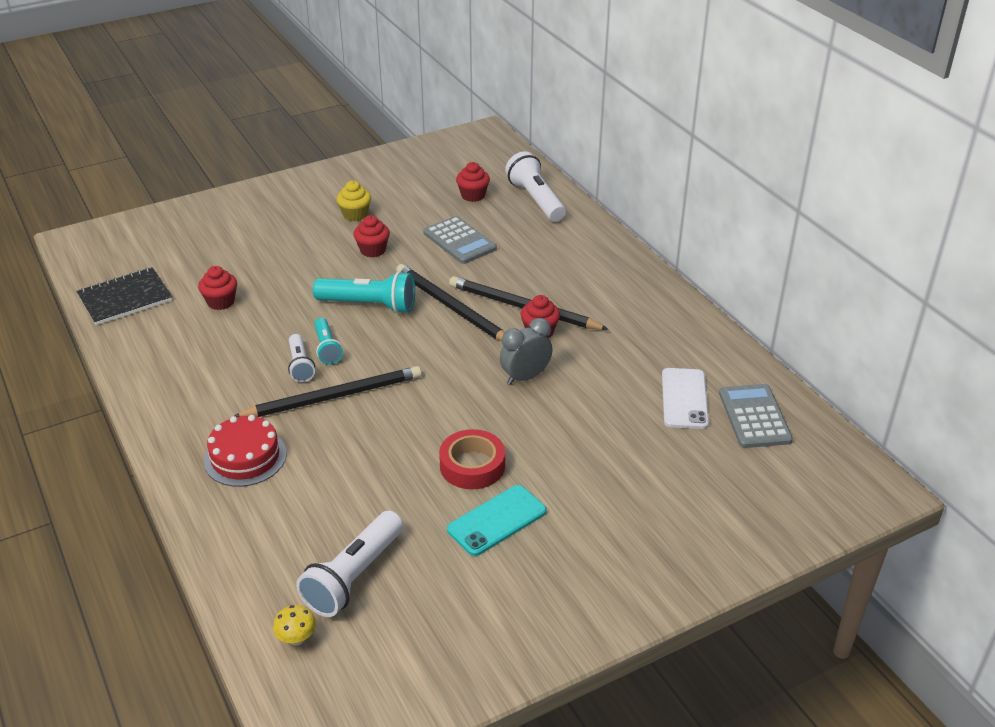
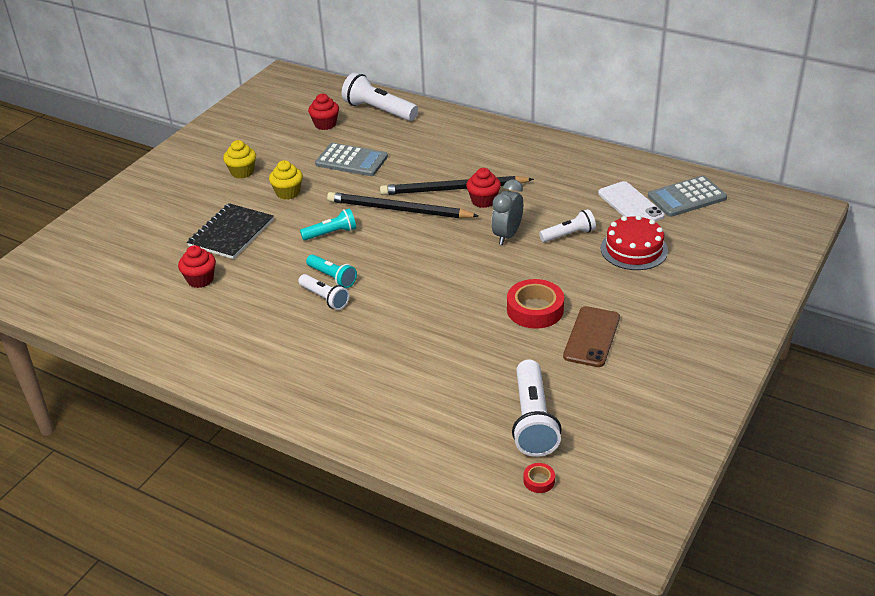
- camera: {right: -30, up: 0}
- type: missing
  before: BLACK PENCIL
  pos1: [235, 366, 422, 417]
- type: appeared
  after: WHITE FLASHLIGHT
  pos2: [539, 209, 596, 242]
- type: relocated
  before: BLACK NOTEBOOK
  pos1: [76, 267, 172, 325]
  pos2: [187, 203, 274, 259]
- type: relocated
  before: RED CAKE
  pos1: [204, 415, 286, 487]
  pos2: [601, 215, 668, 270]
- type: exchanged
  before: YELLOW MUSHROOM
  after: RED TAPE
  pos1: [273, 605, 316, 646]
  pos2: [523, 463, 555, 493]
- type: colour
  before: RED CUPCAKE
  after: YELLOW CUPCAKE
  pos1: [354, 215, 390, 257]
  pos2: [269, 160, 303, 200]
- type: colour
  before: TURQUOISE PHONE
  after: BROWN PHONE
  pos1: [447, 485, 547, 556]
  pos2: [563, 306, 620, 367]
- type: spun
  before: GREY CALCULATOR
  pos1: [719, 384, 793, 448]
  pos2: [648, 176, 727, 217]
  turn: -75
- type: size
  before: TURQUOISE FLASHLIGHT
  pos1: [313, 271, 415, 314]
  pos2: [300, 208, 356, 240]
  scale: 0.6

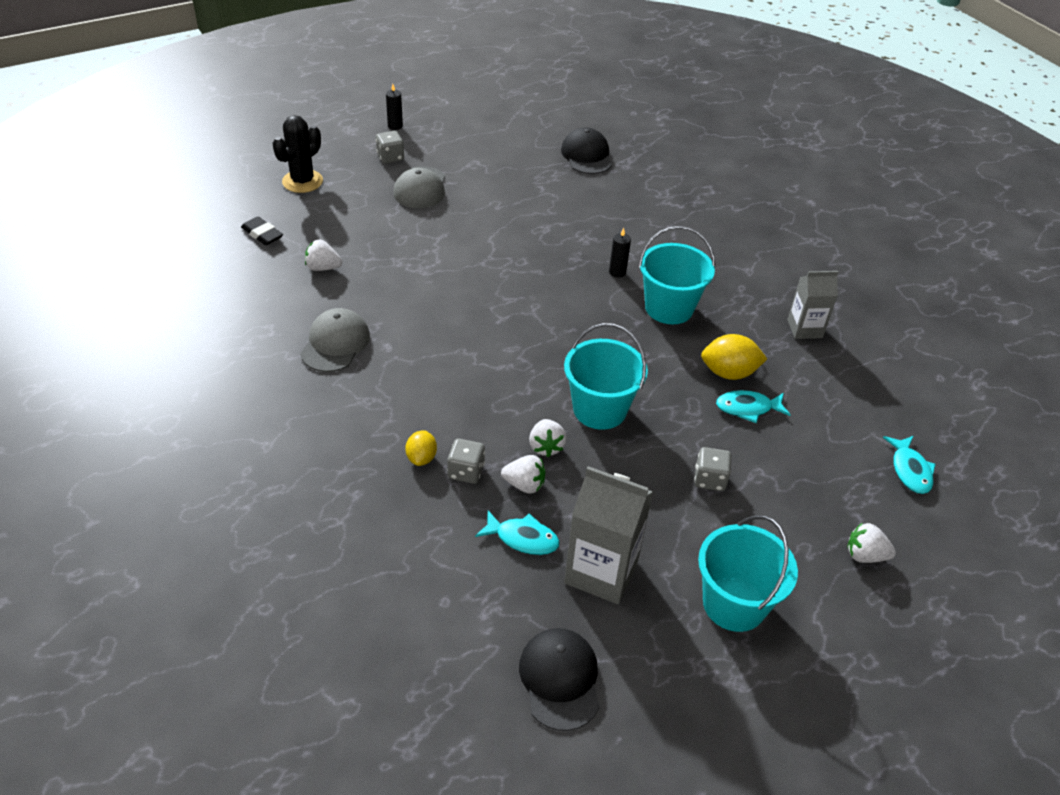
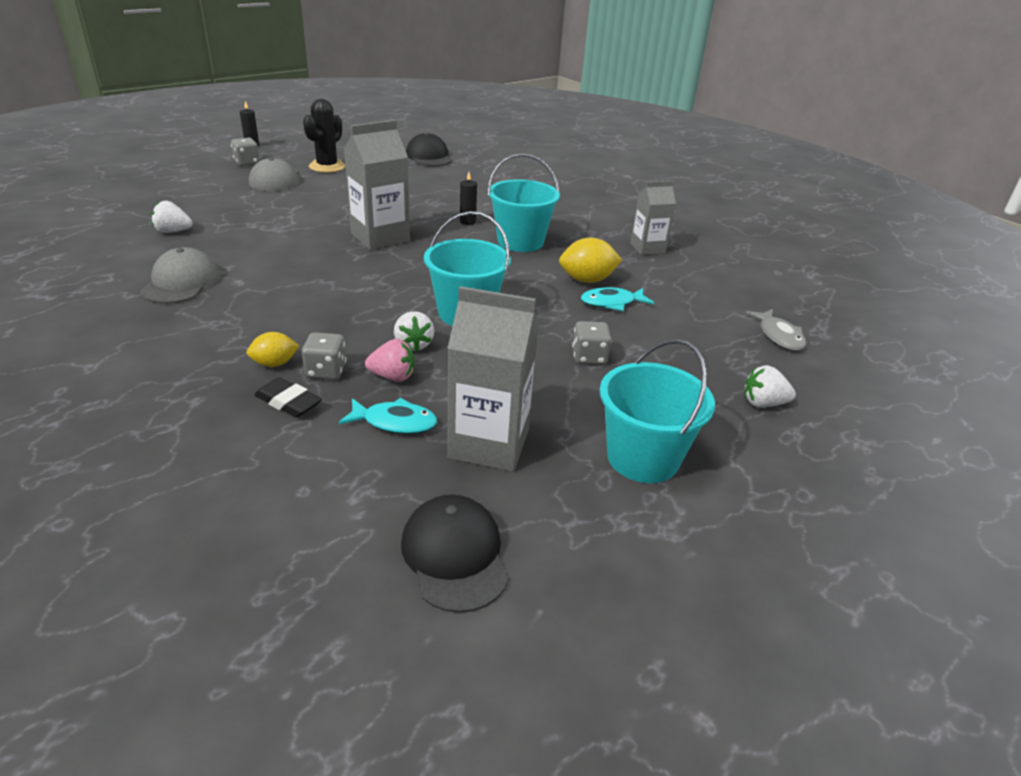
- camera: {right: -10, up: -10}
- type: appeared
  after: GREY CARTON
  pos2: [344, 120, 410, 250]
- type: relocated
  before: BLACK ERASER
  pos1: [241, 217, 283, 245]
  pos2: [254, 377, 322, 418]
- type: relocated
  before: BLACK CACTUS
  pos1: [272, 115, 323, 193]
  pos2: [303, 99, 345, 173]
- type: colour
  before: WHITE STRAWBERRY
  after: PINK STRAWBERRY
  pos1: [501, 455, 545, 494]
  pos2: [365, 339, 414, 382]
- type: colour
  before: TURQUOISE FISH
  after: GREY FISH
  pos1: [883, 436, 936, 494]
  pos2: [746, 309, 806, 350]
- type: spun
  before: YELLOW LEMON
  pos1: [405, 430, 437, 466]
  pos2: [247, 332, 300, 367]
  turn: 75

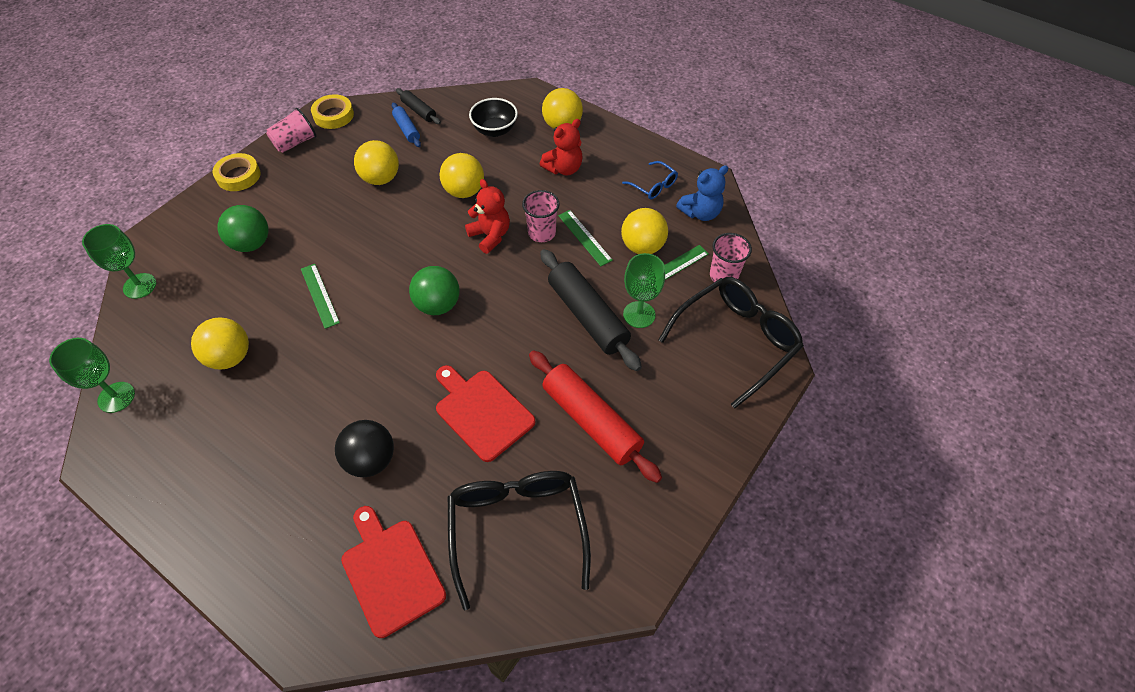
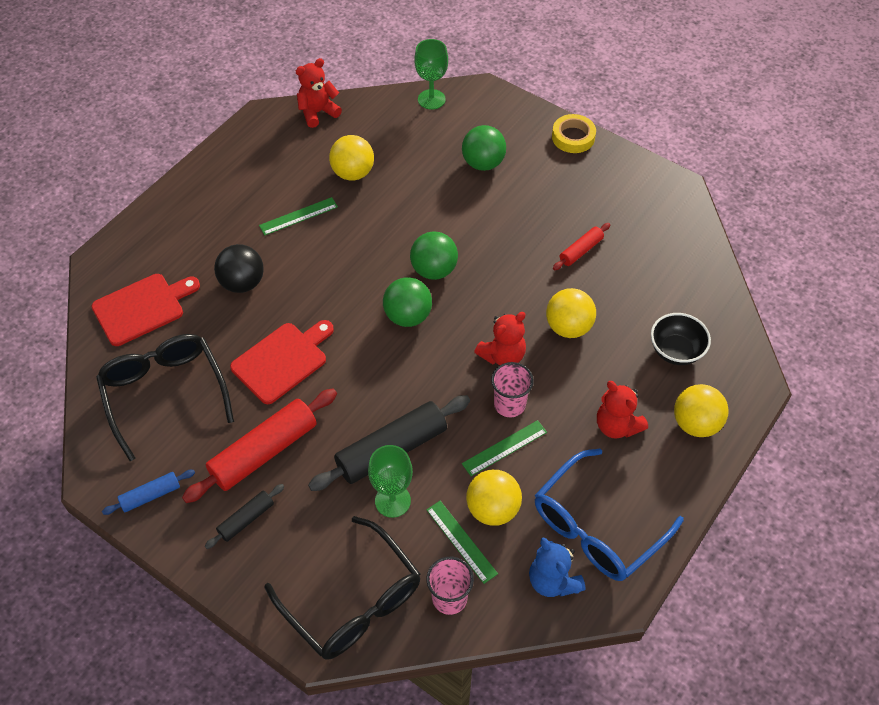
- camera: {right: 90, up: 0}
- type: missing
  before: PINK CUP
  pos1: [266, 108, 317, 153]
- type: missing
  before: YELLOW TAPE
  pos1: [311, 94, 354, 129]
- type: appeared
  after: GREEN BALL
  pos2: [410, 231, 458, 280]
- type: relocated
  before: GREEN RULER
  pos1: [301, 264, 340, 329]
  pos2: [259, 197, 338, 236]
- type: relocated
  before: BLUE ROLLING PIN
  pos1: [392, 103, 421, 147]
  pos2: [102, 470, 195, 515]
- type: relocated
  before: BLACK ROLLING PIN
  pos1: [396, 88, 441, 124]
  pos2: [205, 484, 284, 549]
- type: exchanged
  before: GREEN GOBLET
  after: RED TEDDY BEAR
  pos1: [49, 338, 135, 413]
  pos2: [296, 58, 342, 128]
- type: exchanged
  before: YELLOW BALL
  after: RED ROLLING PIN
  pos1: [354, 140, 399, 185]
  pos2: [553, 223, 610, 270]
- type: spun
  before: BLACK GLASSES
  pos1: [448, 471, 591, 610]
  pos2: [96, 334, 234, 461]
  turn: -105
- type: size
  before: BLUE GLASSES
  pos1: [622, 161, 678, 199]
  pos2: [535, 449, 684, 581]
  scale: 2.12

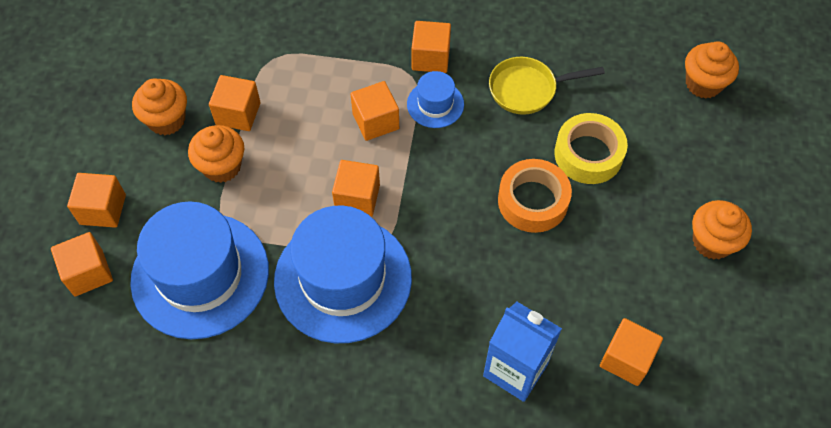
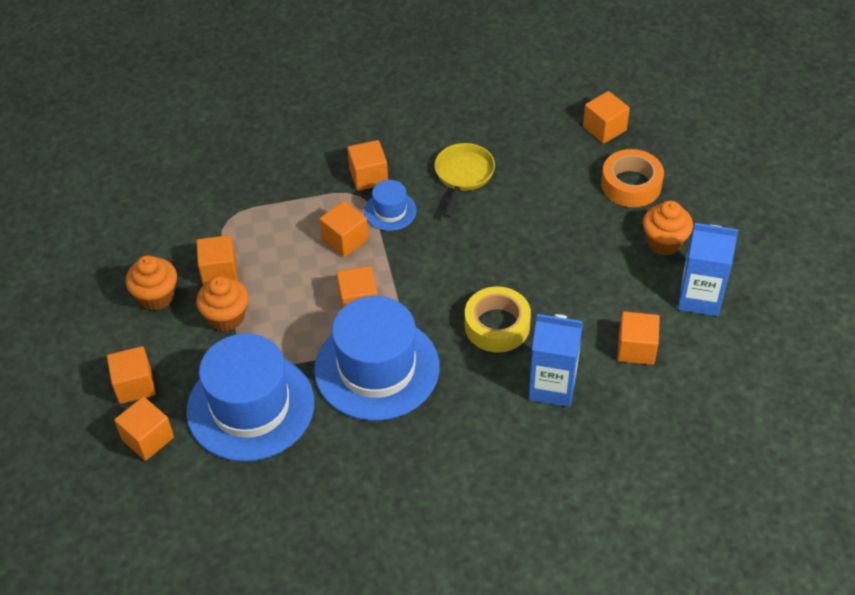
- camera: {right: -20, up: -10}
- type: appeared
  after: BLUE CARTON
  pos2: [678, 223, 738, 316]
- type: relocated
  before: ORANGE TAPE
  pos1: [498, 159, 572, 233]
  pos2: [601, 149, 664, 207]
- type: relocated
  before: YELLOW TAPE
  pos1: [554, 113, 628, 184]
  pos2: [465, 287, 531, 353]
- type: exchanged
  before: ORANGE CUPCAKE
  after: ORANGE CUBE
  pos1: [685, 41, 739, 99]
  pos2: [583, 91, 630, 144]
- type: spun
  before: YELLOW PAN
  pos1: [489, 57, 605, 115]
  pos2: [435, 143, 495, 218]
  turn: 135

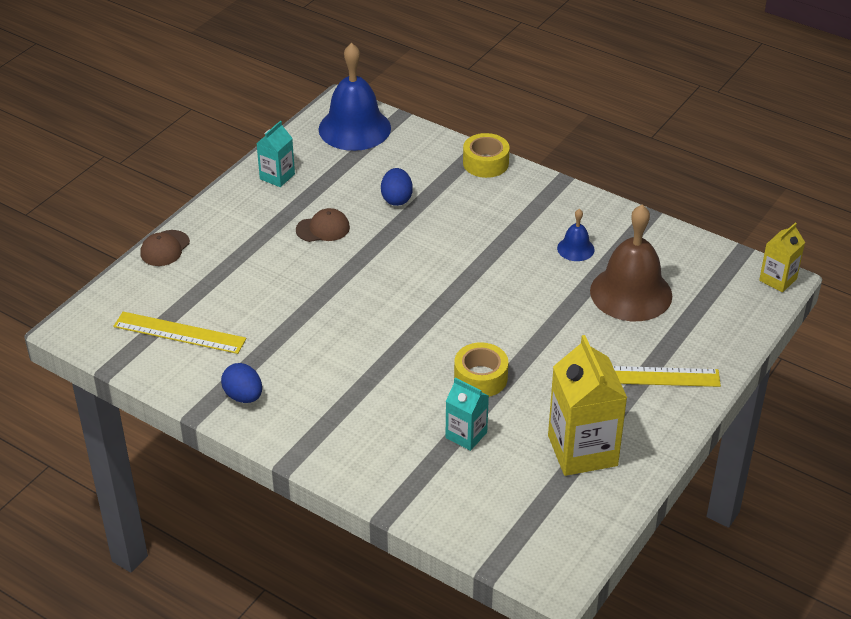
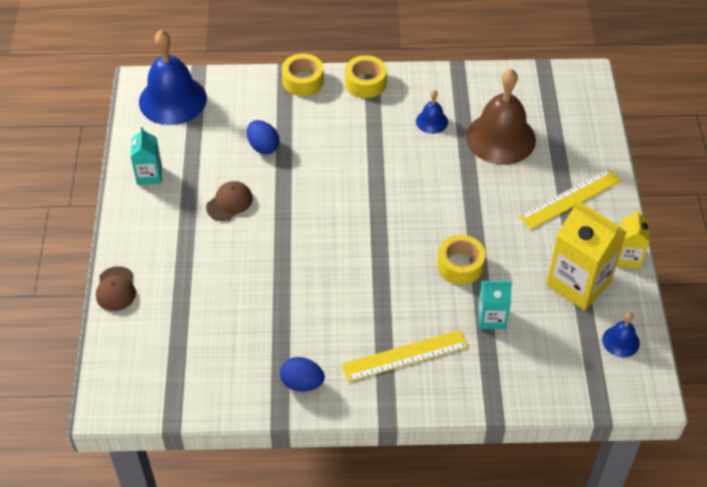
- camera: {right: -35, up: 10}
- type: appeared
  after: YELLOW TAPE
  pos2: [345, 55, 387, 98]
- type: appeared
  after: BLUE BELL
  pos2: [602, 312, 640, 357]
- type: relocated
  before: YELLOW RULER
  pos1: [113, 312, 246, 354]
  pos2: [342, 330, 468, 382]
- type: relocated
  before: YELLOW CARTON
  pos1: [759, 222, 805, 292]
  pos2: [616, 209, 650, 268]

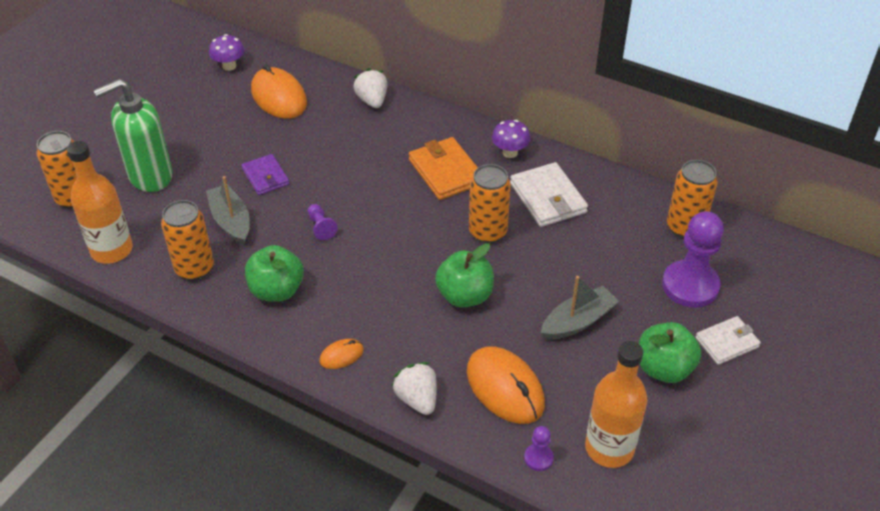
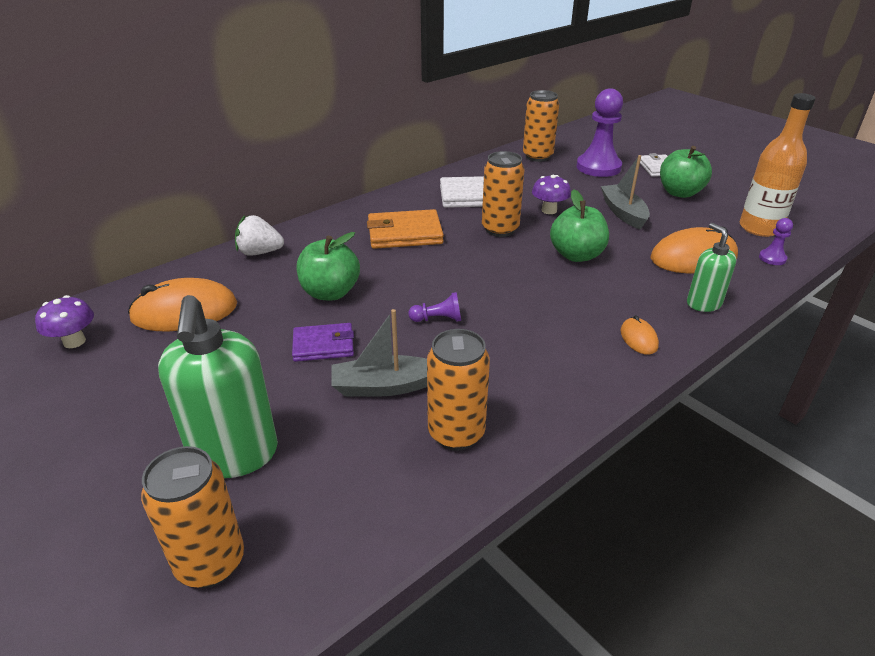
- camera: {right: -70, up: -10}
- type: missing
  before: ORANGE BOTTLE
  pos1: [67, 141, 133, 264]
- type: relocated
  before: GREEN APPLE
  pos1: [245, 245, 304, 302]
  pos2: [297, 232, 360, 300]
- type: relocated
  before: PURPLE MUSHROOM
  pos1: [492, 120, 531, 158]
  pos2: [532, 175, 571, 214]
- type: exchanged
  before: WHITE STRAWBERRY
  after: GREEN SOAP DISPENSER
  pos1: [392, 362, 437, 415]
  pos2: [687, 223, 736, 312]

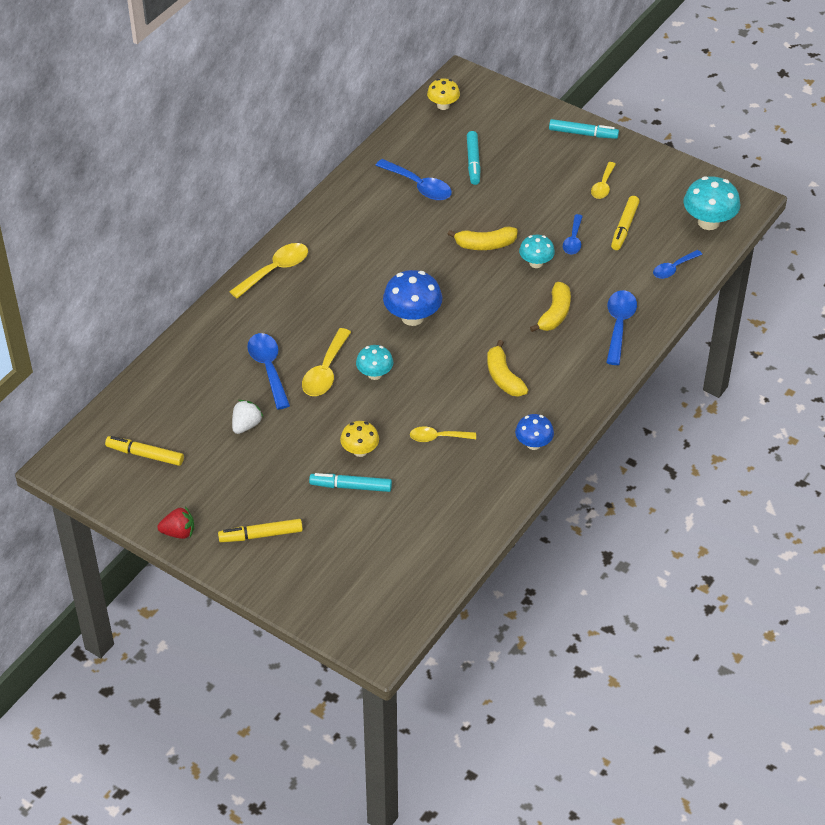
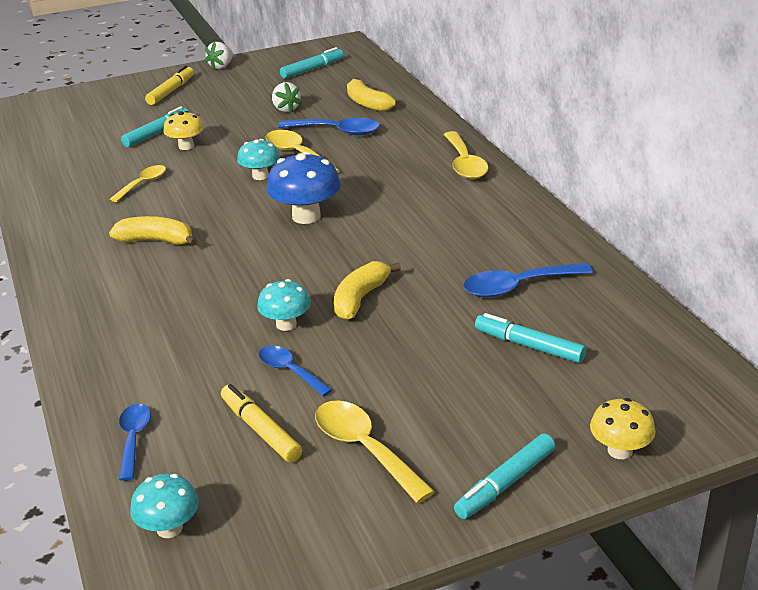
- camera: {right: 125, up: -15}
- type: missing
  before: BLUE MUSHROOM
  pos1: [515, 414, 554, 450]
- type: missing
  before: BLUE SPOON
  pos1: [606, 290, 637, 365]
- type: relocated
  before: YELLOW MUSHROOM
  pos1: [427, 78, 460, 110]
  pos2: [590, 398, 656, 459]
- type: relocated
  before: YELLOW BANANA
  pos1: [530, 282, 571, 332]
  pos2: [347, 78, 396, 112]
- type: colour
  before: YELLOW MARKER
  after: TURQUOISE MARKER
  pos1: [105, 436, 184, 466]
  pos2: [280, 47, 344, 79]
- type: colour
  before: RED STRAWBERRY
  after: WHITE STRAWBERRY
  pos1: [157, 506, 194, 539]
  pos2: [205, 42, 233, 69]
- type: size
  before: YELLOW SPOON
  pos1: [591, 162, 616, 199]
  pos2: [315, 400, 435, 503]
  scale: 1.54
- type: size
  before: TURQUOISE MUSHROOM
  pos1: [683, 176, 740, 230]
  pos2: [130, 474, 199, 538]
  scale: 0.62

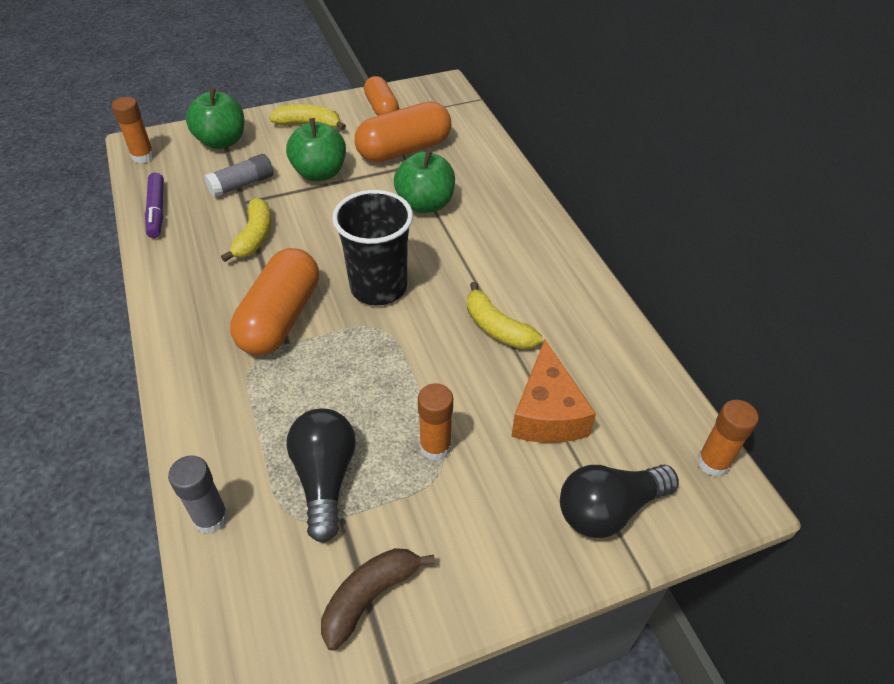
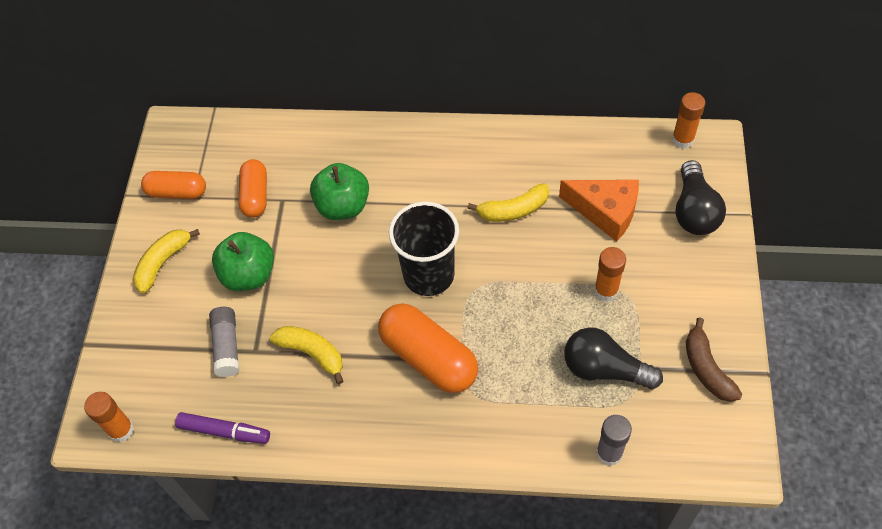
- camera: {right: -60, up: 10}
- type: missing
  before: GREEN APPLE
  pos1: [186, 87, 244, 149]
- type: size
  before: ORANGE CAPSULE
  pos1: [355, 102, 451, 163]
  pos2: [239, 159, 267, 218]
  scale: 0.62

